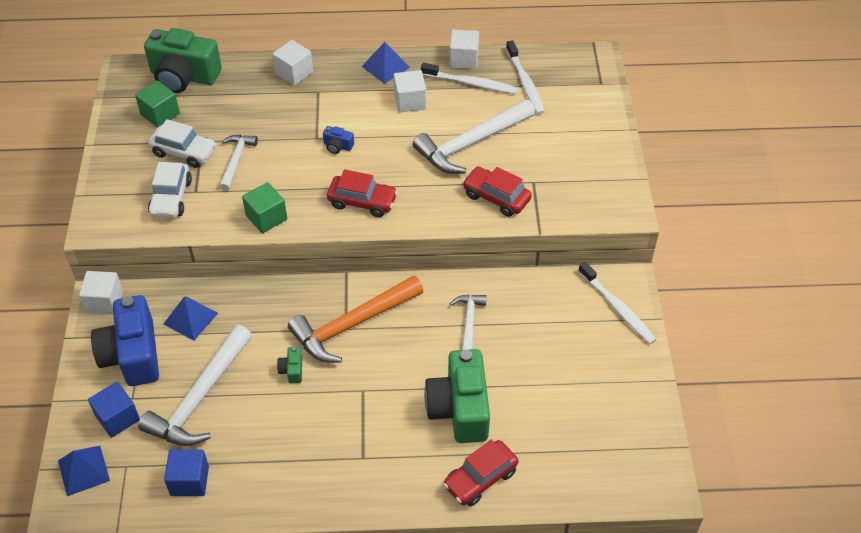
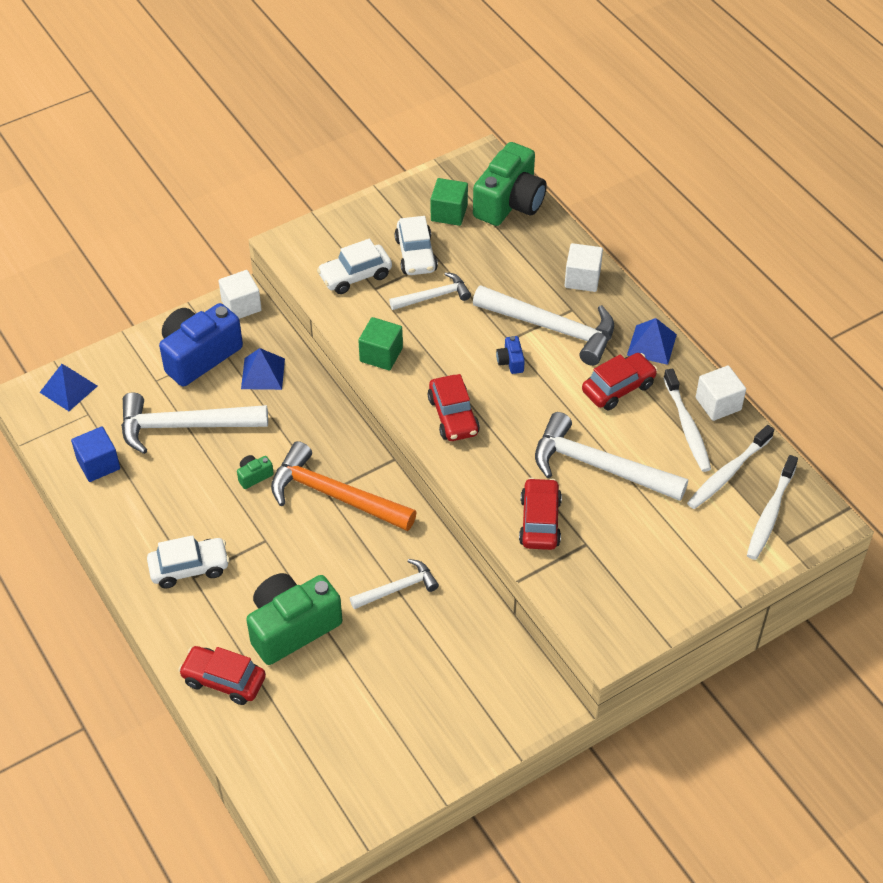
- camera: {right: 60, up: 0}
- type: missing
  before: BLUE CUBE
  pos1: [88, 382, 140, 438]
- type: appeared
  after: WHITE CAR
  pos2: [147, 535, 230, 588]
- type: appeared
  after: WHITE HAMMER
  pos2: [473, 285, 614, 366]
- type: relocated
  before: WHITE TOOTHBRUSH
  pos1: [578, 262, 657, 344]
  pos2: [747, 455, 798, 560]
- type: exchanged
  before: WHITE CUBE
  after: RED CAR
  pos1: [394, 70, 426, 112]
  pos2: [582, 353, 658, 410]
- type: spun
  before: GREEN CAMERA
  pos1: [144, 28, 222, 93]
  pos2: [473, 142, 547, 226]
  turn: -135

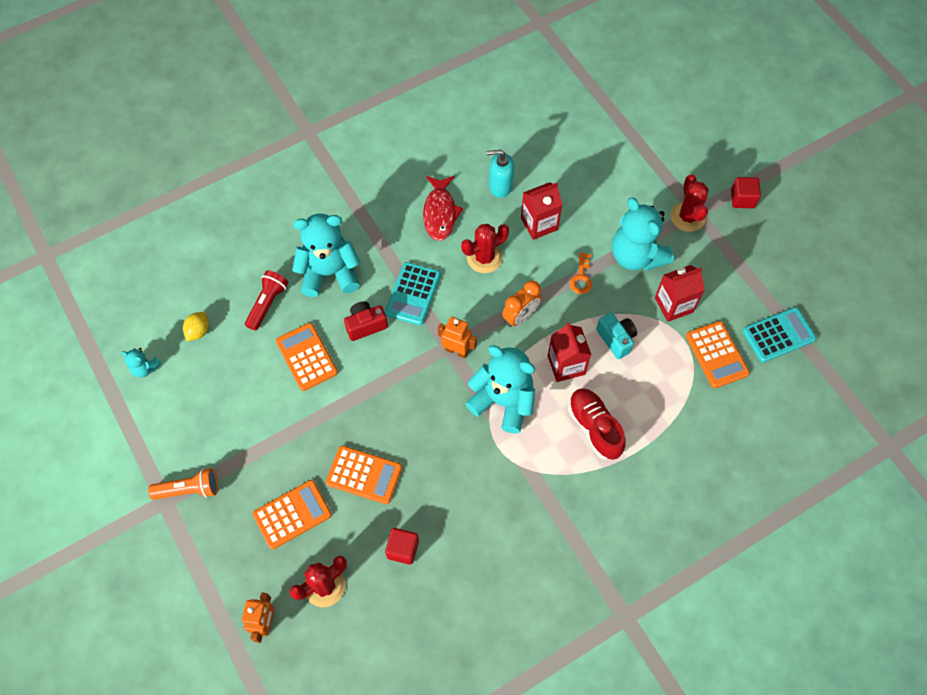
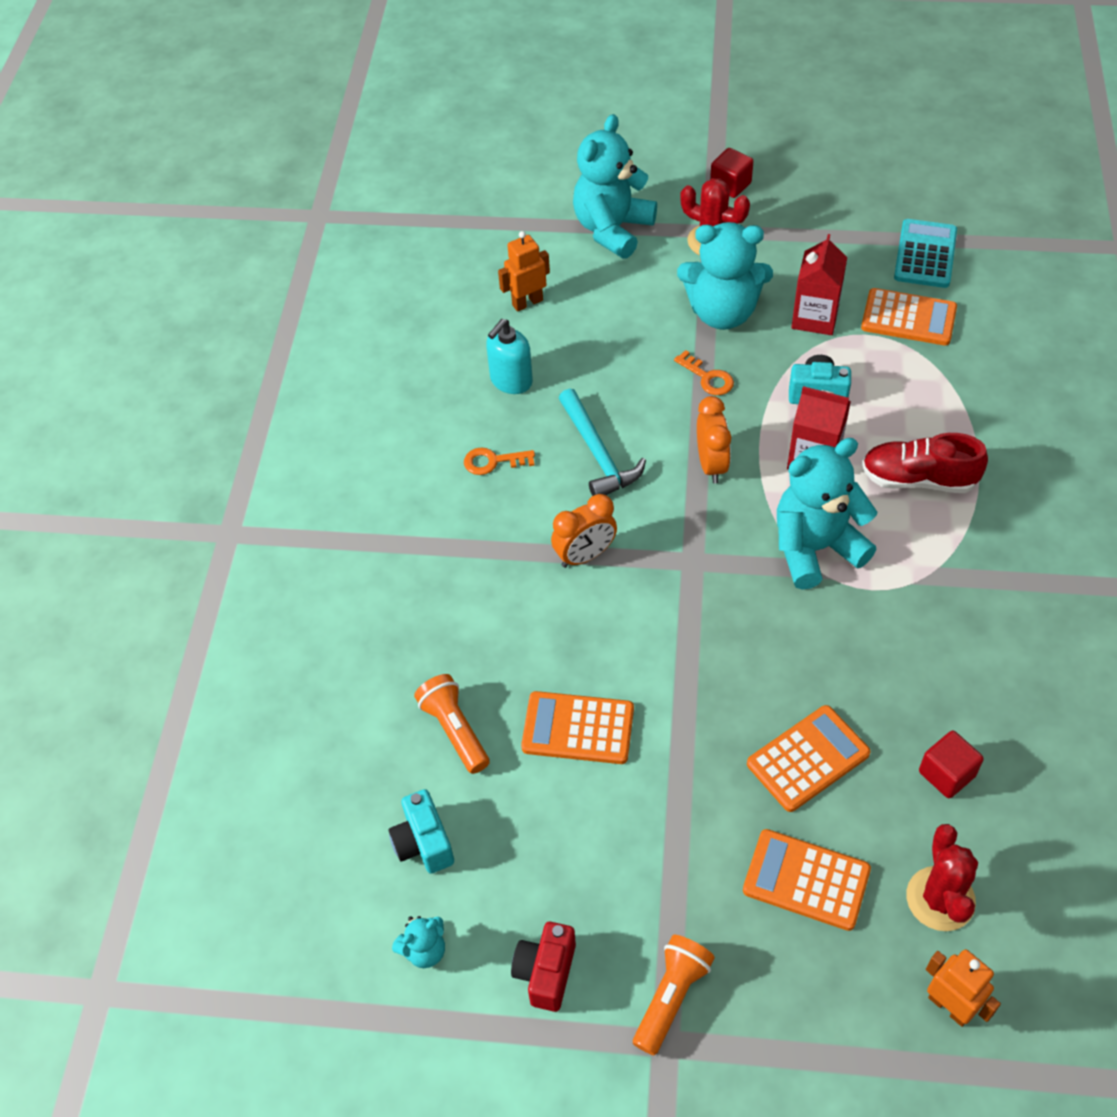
- camera: {right: -50, up: -10}
- type: missing
  before: RED CARTON
  pos1: [521, 182, 563, 240]
- type: relocated
  before: TURQUOISE TEDDY BEAR
  pos1: [292, 214, 360, 297]
  pos2: [573, 114, 657, 259]
- type: relocated
  before: RED CAMERA
  pos1: [344, 301, 388, 341]
  pos2: [511, 922, 576, 1012]
- type: relocated
  before: ORANGE ROBOT
  pos1: [438, 317, 477, 358]
  pos2: [498, 231, 550, 312]
- type: exchanged
  before: YELLOW LEMON
  after: TURQUOISE CAMERA
  pos1: [183, 312, 209, 341]
  pos2: [388, 789, 454, 874]
- type: exchanged
  before: TURQUOISE CALCULATOR
  after: ORANGE CLOCK
  pos1: [385, 262, 441, 325]
  pos2: [551, 494, 617, 568]
- type: exchanged
  before: RED FISH
  after: ORANGE KEY
  pos1: [423, 176, 463, 241]
  pos2: [464, 447, 535, 475]
- type: exchanged
  before: RED CACTUS
  after: TURQUOISE HAMMER
  pos1: [461, 224, 509, 273]
  pos2: [558, 388, 646, 496]
- type: colour
  before: RED FLASHLIGHT
  after: ORANGE FLASHLIGHT
  pos1: [245, 270, 288, 331]
  pos2: [414, 674, 490, 774]
- type: spun
  before: ORANGE CALCULATOR
  pos1: [253, 480, 332, 549]
  pos2: [743, 829, 871, 931]
  turn: -75

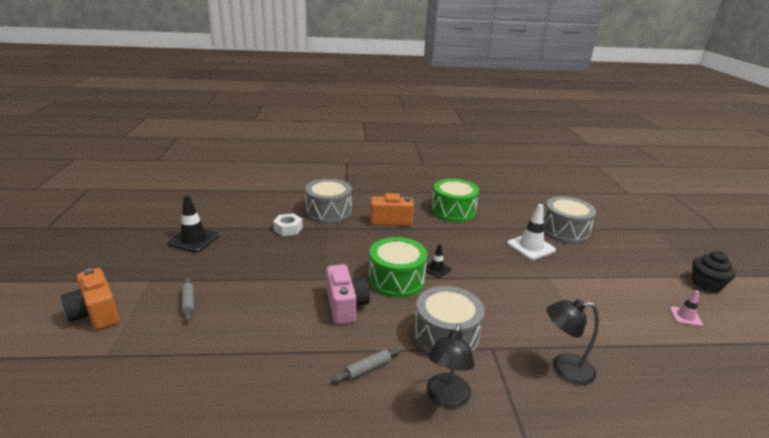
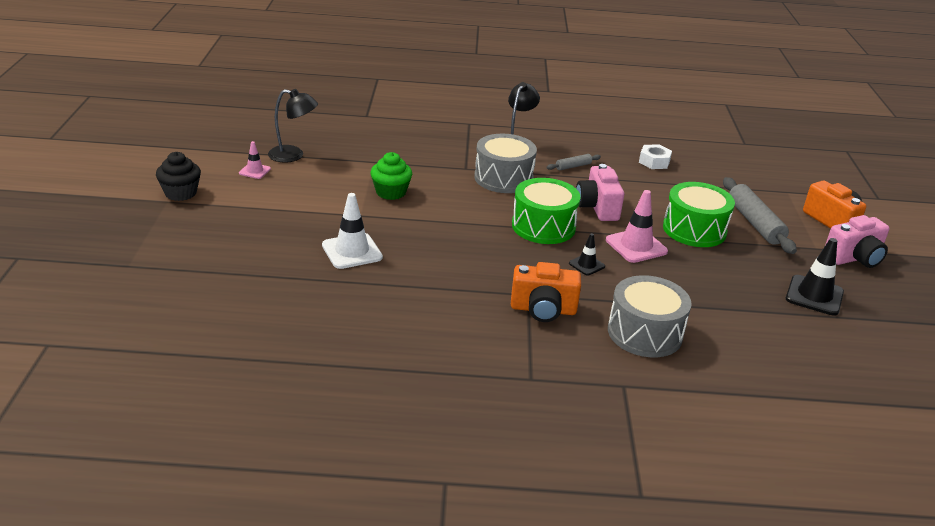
- camera: {right: -175, up: 5}
- type: missing
  before: GREY DRUM
  pos1: [544, 196, 596, 244]
- type: appeared
  after: GREEN CUPCAKE
  pos2: [370, 152, 412, 200]
- type: appeared
  after: PINK TRAFFIC CONE
  pos2: [606, 190, 668, 263]
- type: appeared
  after: PINK CAMERA
  pos2: [825, 215, 890, 268]
- type: relocated
  before: WHITE NUT
  pos1: [273, 213, 303, 236]
  pos2: [639, 144, 672, 169]
- type: relocated
  before: BLACK TRAFFIC CONE
  pos1: [425, 244, 451, 278]
  pos2: [569, 233, 605, 276]
- type: relocated
  before: GREEN DRUM
  pos1: [432, 179, 479, 222]
  pos2: [663, 182, 735, 247]
- type: relocated
  before: BLACK LAMP
  pos1: [547, 299, 599, 385]
  pos2: [268, 89, 318, 163]
- type: size
  before: GREY ROLLING PIN
  pos1: [182, 278, 194, 322]
  pos2: [723, 177, 797, 254]
  scale: 2.01

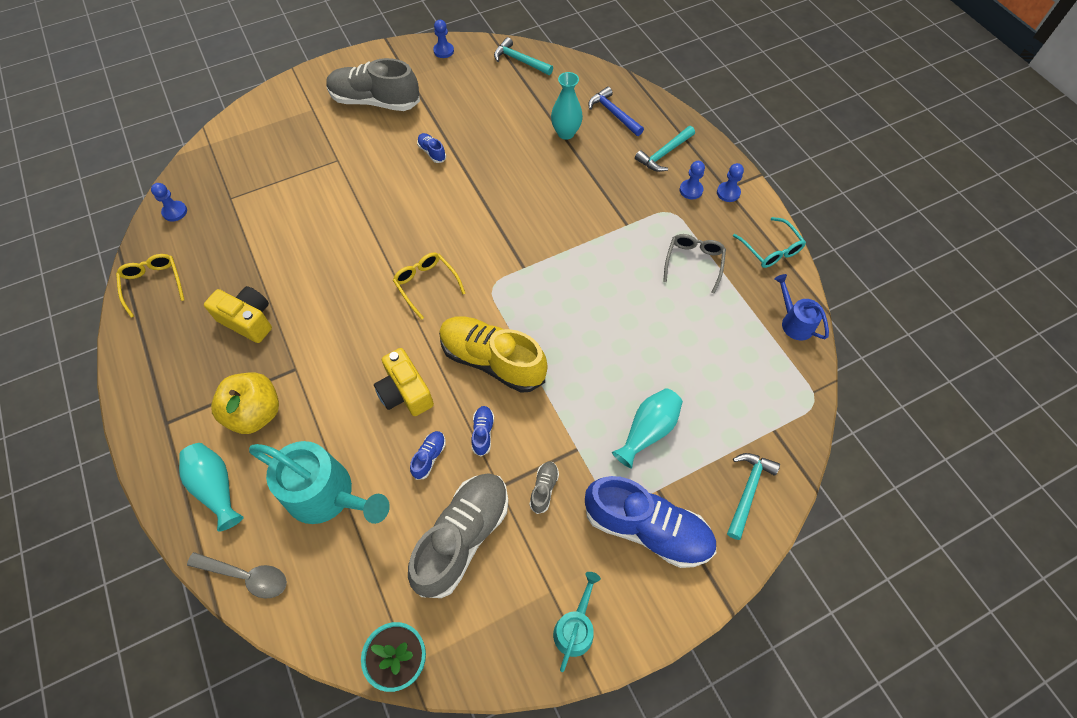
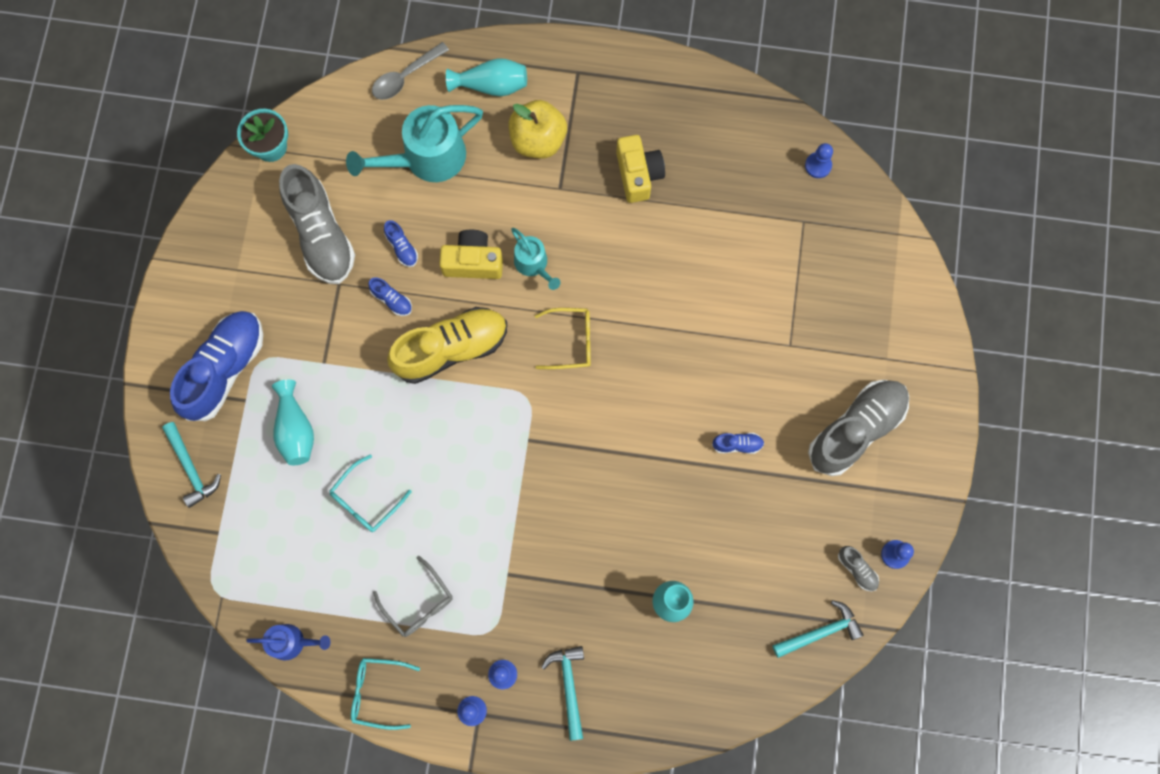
- camera: {right: 125, up: 15}
- type: missing
  before: YELLOW GLASSES
  pos1: [116, 254, 184, 318]
- type: missing
  before: BLUE HAMMER
  pos1: [588, 87, 644, 136]
- type: appeared
  after: TURQUOISE GLASSES
  pos2: [329, 454, 411, 532]
- type: relocated
  before: GREY SHOE
  pos1: [529, 462, 559, 514]
  pos2: [838, 546, 879, 592]
- type: relocated
  before: TURQUOISE WATERING CAN
  pos1: [553, 572, 601, 672]
  pos2: [511, 228, 561, 290]
- type: spun
  before: YELLOW CAMERA
  pos1: [204, 286, 272, 343]
  pos2: [616, 135, 665, 203]
  turn: -75
- type: spun
  before: BLUE SHOE
  pos1: [585, 476, 716, 568]
  pos2: [170, 311, 263, 421]
  turn: 150

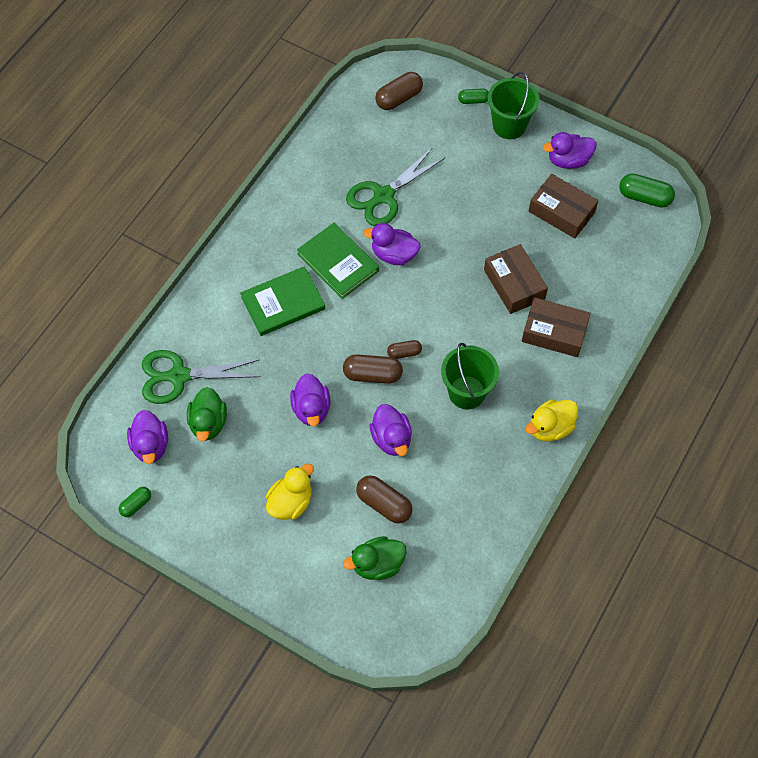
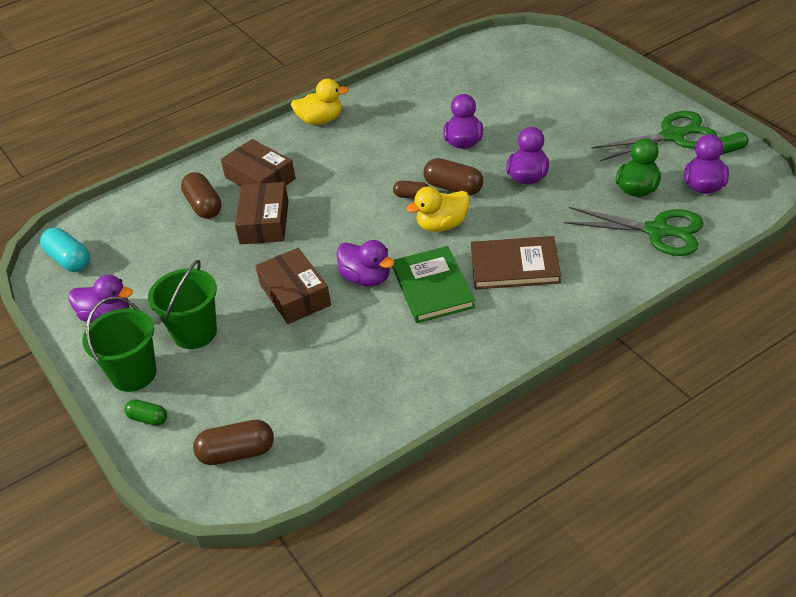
- camera: {right: -150, up: -20}
- type: missing
  before: GREEN DUCK
  pos1: [343, 536, 407, 580]
- type: relocated
  before: YELLOW DUCK
  pos1: [266, 464, 314, 520]
  pos2: [406, 186, 470, 232]
- type: relocated
  before: GREEN SCISSORS
  pos1: [346, 147, 445, 226]
  pos2: [591, 111, 717, 161]
- type: relocated
  before: BROWN CAPSULE
  pos1: [356, 475, 413, 524]
  pos2: [181, 172, 222, 219]
- type: relocated
  before: GREEN BUCKET
  pos1: [441, 343, 499, 409]
  pos2: [148, 260, 217, 349]
- type: relocated
  before: BROWN BOX
  pos1: [529, 174, 598, 239]
  pos2: [256, 248, 331, 324]
- type: colour
  before: GREEN BOOK
  after: BROWN BOOK
  pos1: [240, 266, 325, 336]
  pos2: [471, 236, 561, 289]
- type: colour
  before: GREEN CAPSULE
  after: TURQUOISE CAPSULE
  pos1: [619, 174, 675, 207]
  pos2: [40, 227, 90, 272]

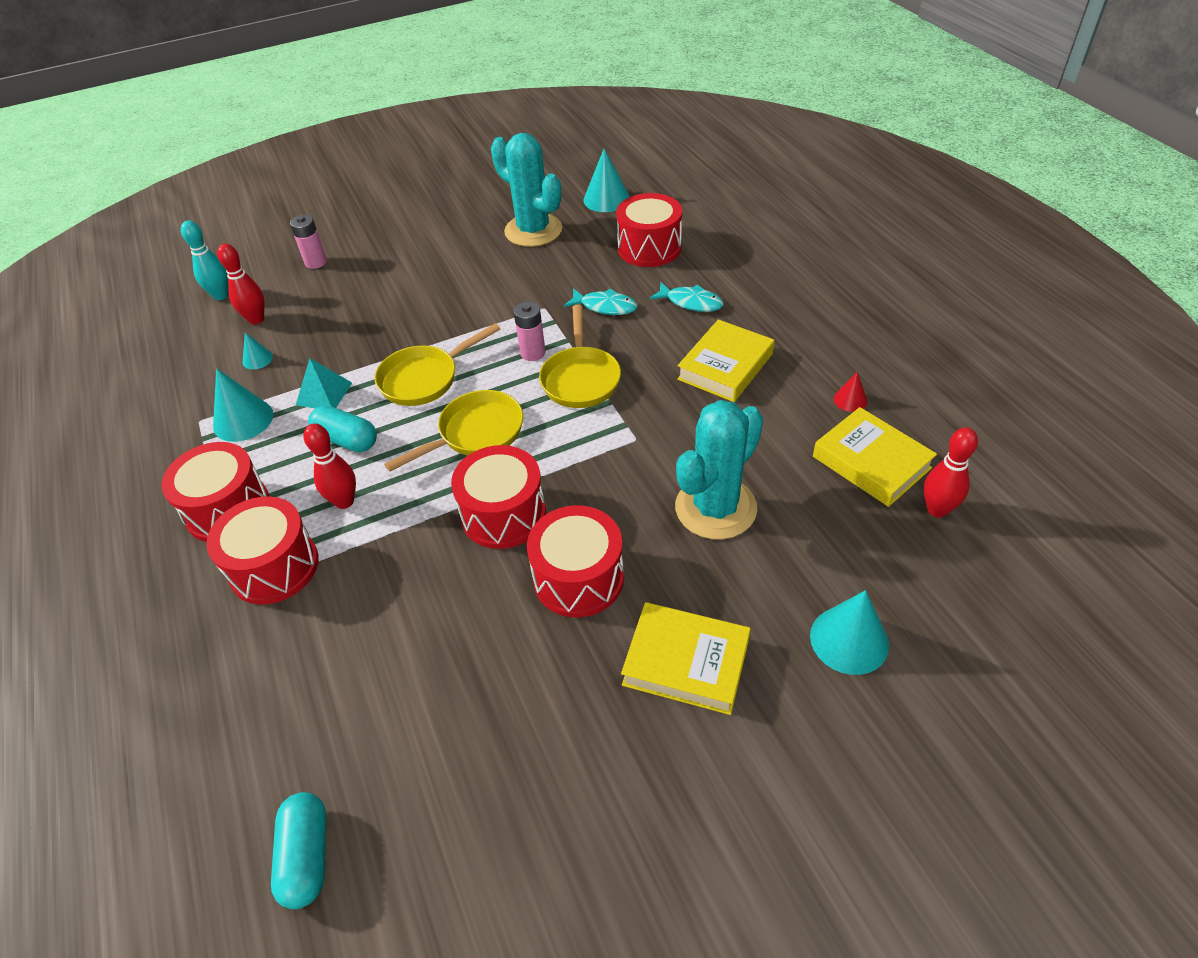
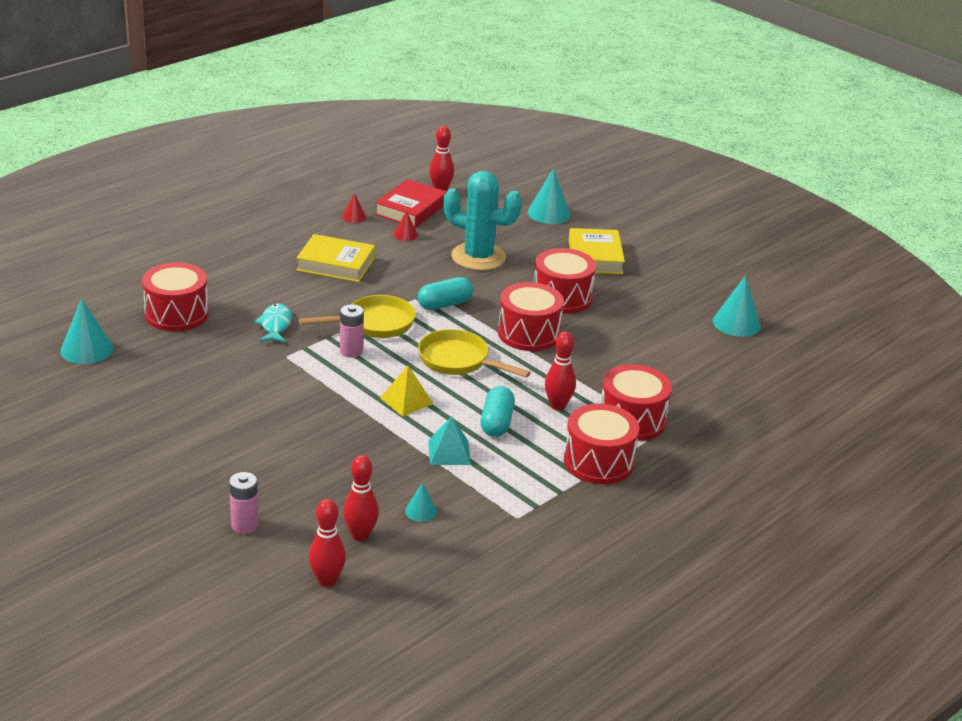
- camera: {right: -115, up: -15}
- type: missing
  before: TURQUOISE CACTUS
  pos1: [491, 133, 562, 247]
- type: missing
  before: TURQUOISE FISH
  pos1: [649, 282, 724, 312]
- type: appeared
  after: RED CONE
  pos2: [394, 210, 418, 241]
- type: relocated
  before: TURQUOISE CONE
  pos1: [213, 368, 273, 442]
  pos2: [713, 276, 761, 337]
- type: relocated
  before: TURQUOISE CAPSULE
  pos1: [271, 792, 326, 909]
  pos2: [418, 277, 473, 310]
- type: exchanged
  before: YELLOW PAN
  after: YELLOW PYRAMID
  pos1: [375, 323, 500, 406]
  pos2: [380, 366, 434, 416]
- type: colour
  before: TURQUOISE BOWLING PIN
  after: RED BOWLING PIN
  pos1: [181, 220, 229, 300]
  pos2: [309, 499, 346, 587]
- type: colour
  before: YELLOW BOOK
  after: RED BOOK
  pos1: [813, 407, 937, 507]
  pos2: [375, 179, 447, 228]

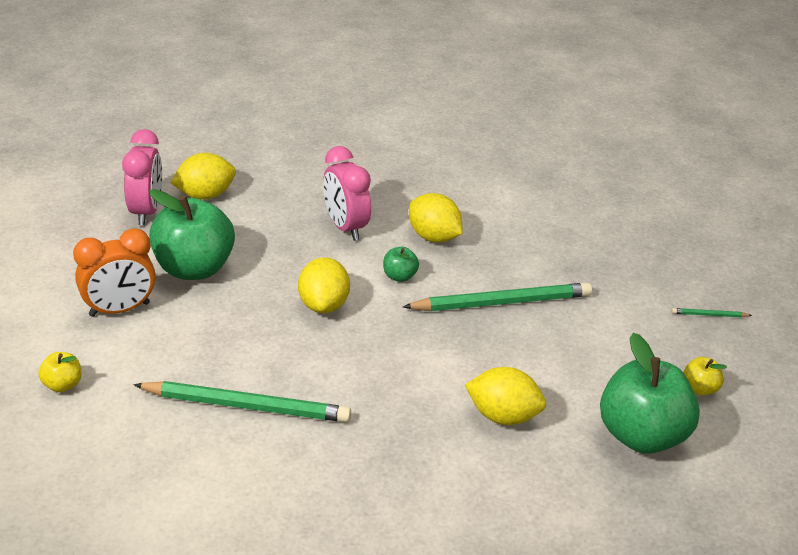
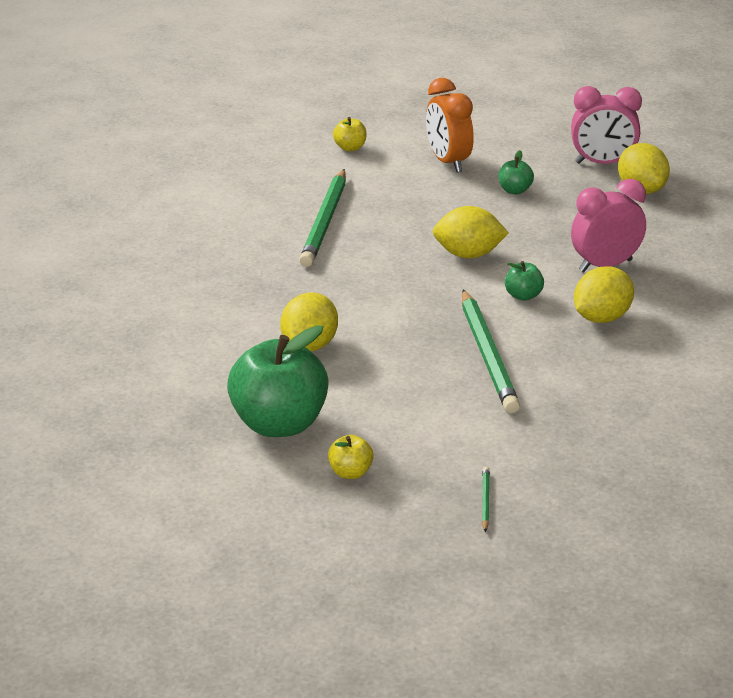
- camera: {right: 95, up: -5}
- type: size
  before: GREEN APPLE
  pos1: [149, 189, 235, 280]
  pos2: [499, 150, 534, 194]
  scale: 0.44

